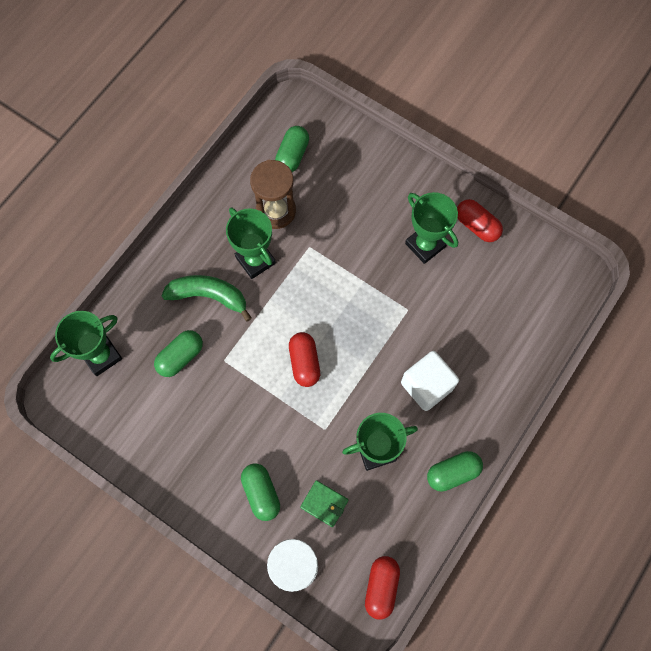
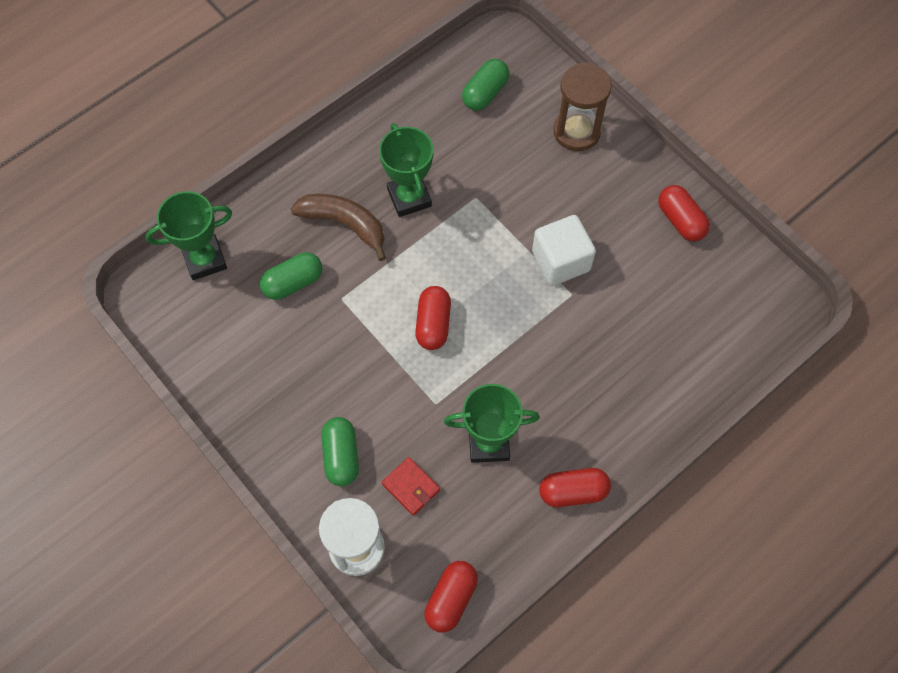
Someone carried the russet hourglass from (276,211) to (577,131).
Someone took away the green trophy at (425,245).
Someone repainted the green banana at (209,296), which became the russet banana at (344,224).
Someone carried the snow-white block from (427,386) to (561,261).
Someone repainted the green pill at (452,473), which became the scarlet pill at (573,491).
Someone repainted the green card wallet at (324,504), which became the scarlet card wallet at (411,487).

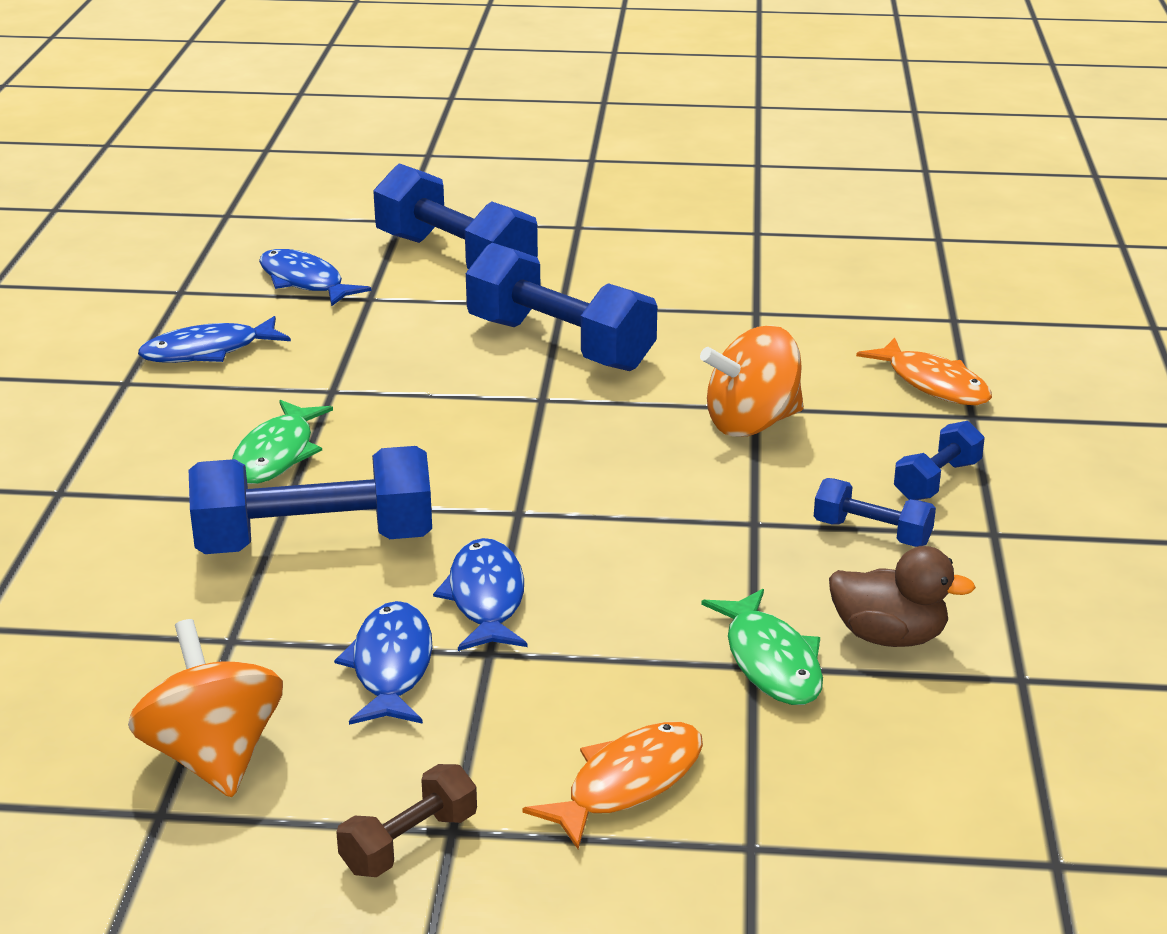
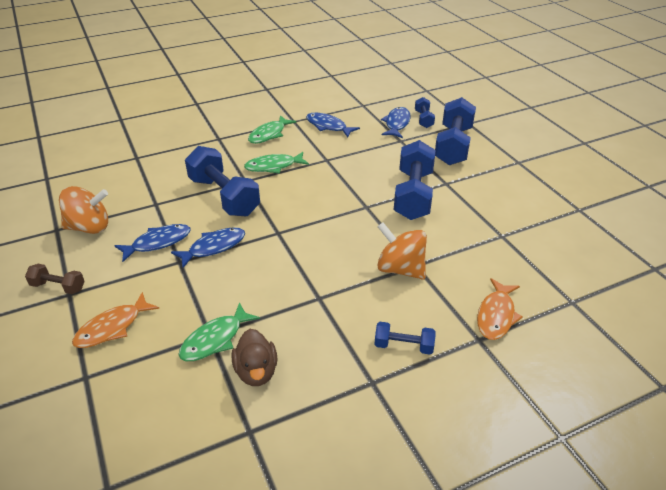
Someone carried the royal blue hand weight from (872,533) to (423,119).
Someone rotated the orange-coloured whirligig at (213,757) by 45 degrees clockwise.
Someone rotated the orange-coloured fish figure at (627,784) by 120 degrees clockwise.
Someone put down the green fish figure at (269,134).

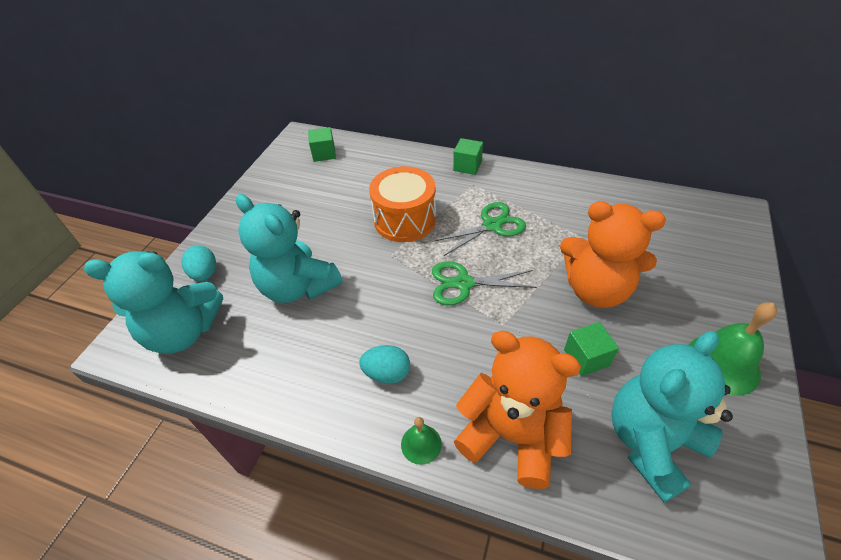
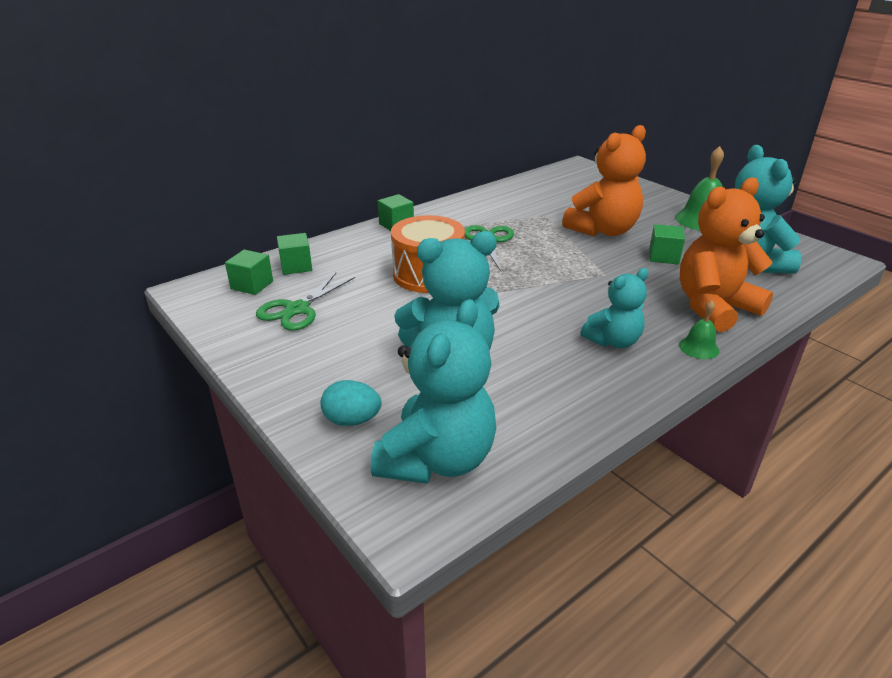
Someone carried the green pair of scissors from (464,283) to (297,309).
Someone swapped the turquoise egg shape at (387,373) for the turquoise stuffed bear at (613,341).
Someone put down the green block at (296,266).

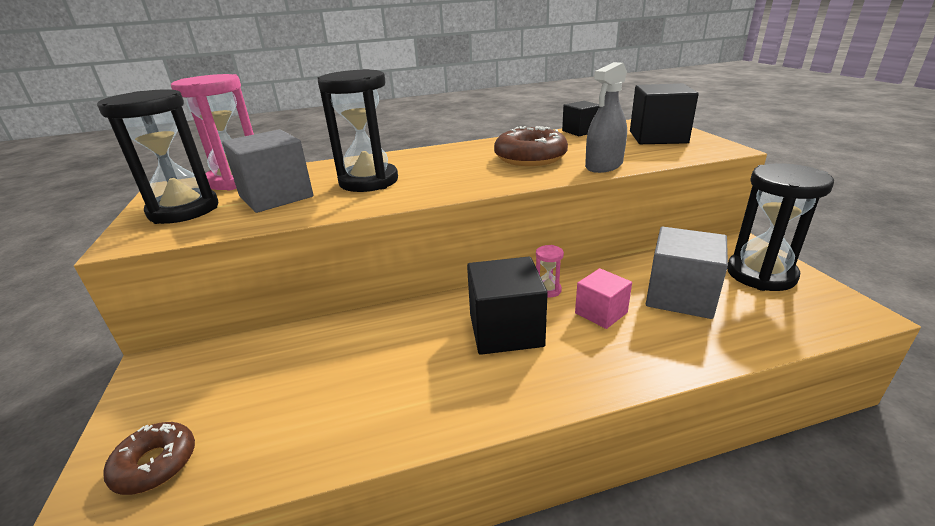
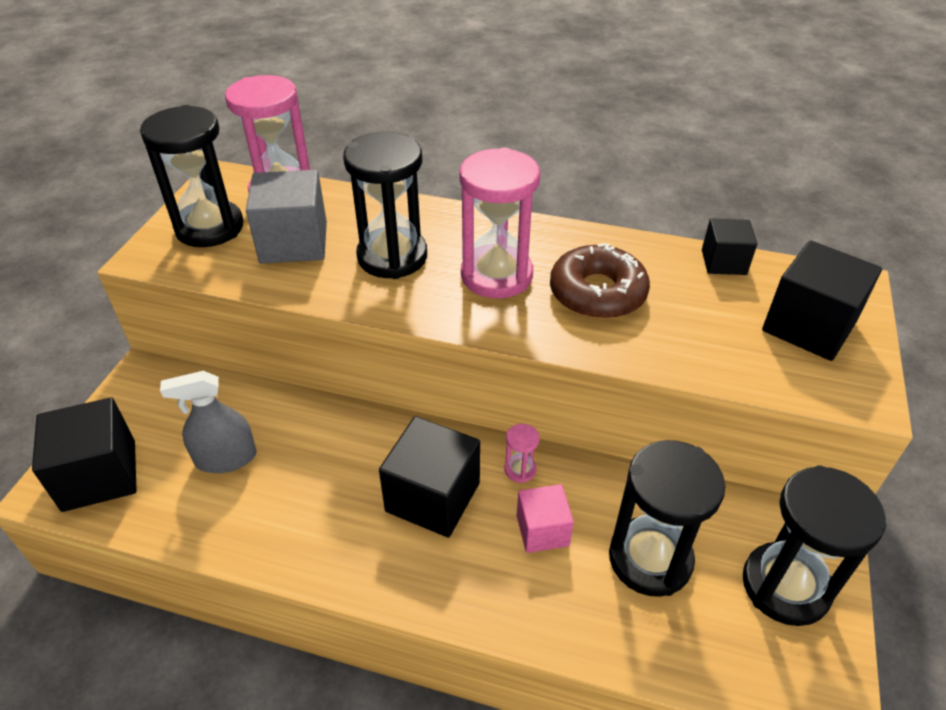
Someone carried the grey spray cleaner from (604,166) to (226,458).
Someone swapped the grey block at (680,296) for the jet-black hourglass at (650,559).
Someone swapped the russet donut at (155,464) for the jet-black block at (99,475).
Someone put down the rosy hourglass at (496,275).

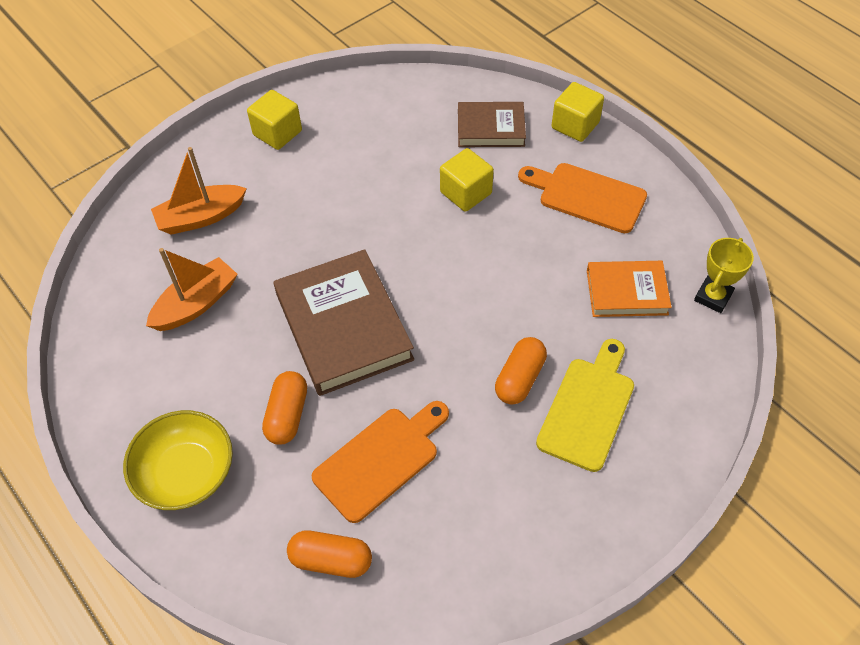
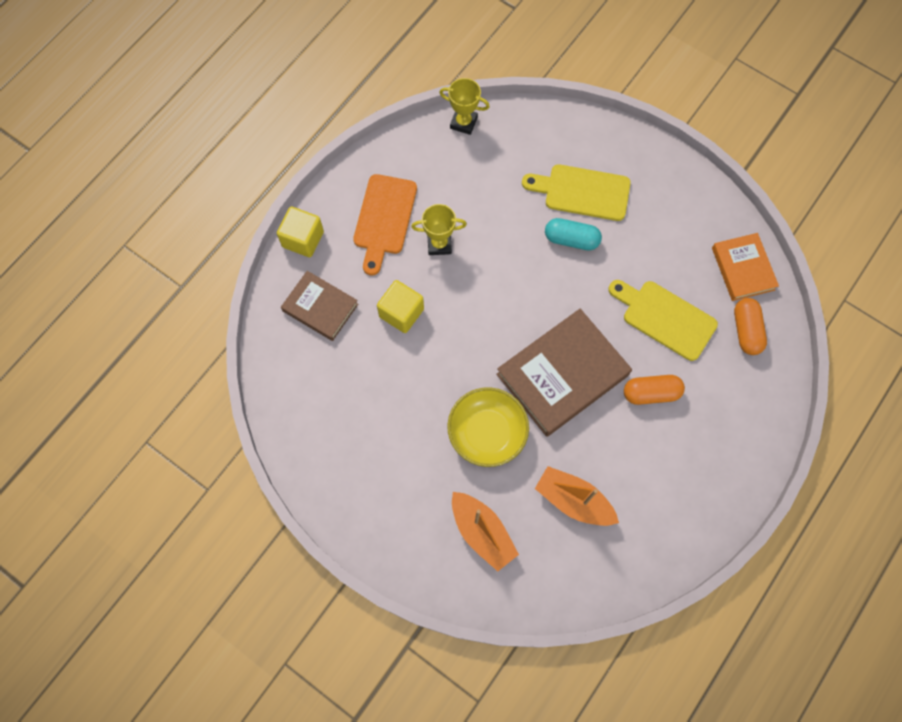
Someone took away the yellow block at (277,133).
Someone rotated the russet hardcover at (490,128) by 45 degrees counterclockwise.
Someone carried the orange-coloured hardcover from (626,292) to (743,269).
Someone repainted the orange-coloured pill at (520,378), which became the turquoise pill at (571,239).
Someone repainted the orange-coloured bread board at (381,460), which became the yellow bread board at (665,318).
Someone carried the yellow deep dish from (186,473) to (487,432).
Someone put down the yellow trophy at (439,244).

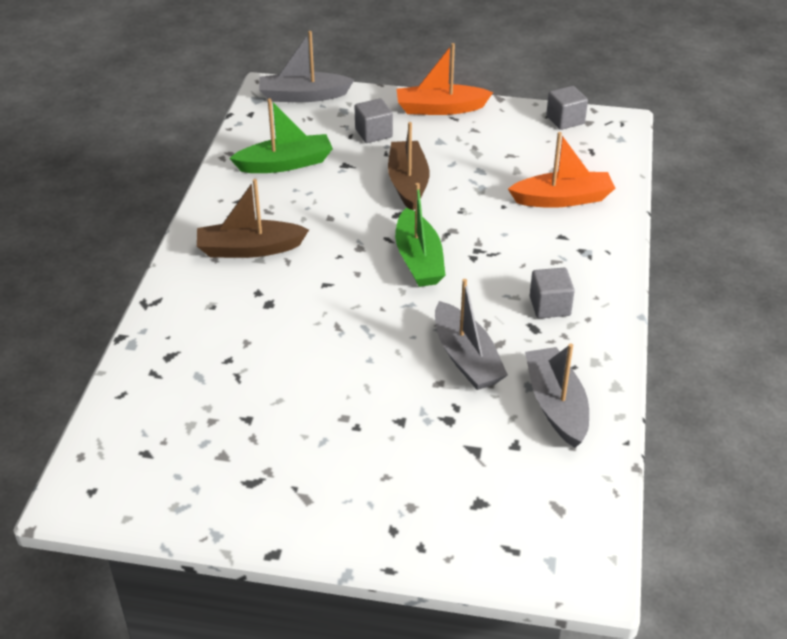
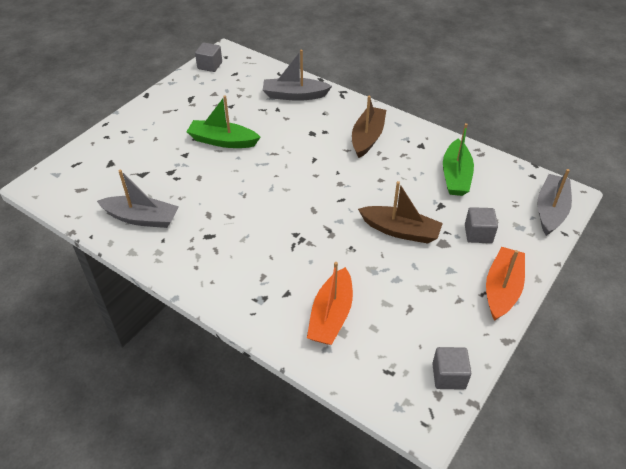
Someone carried the green toy boat from (419,260) to (222,141).
Someone carried the grey block from (550,306) to (210,65).
Someone carried the grey toy boat from (466,358) to (294,95).

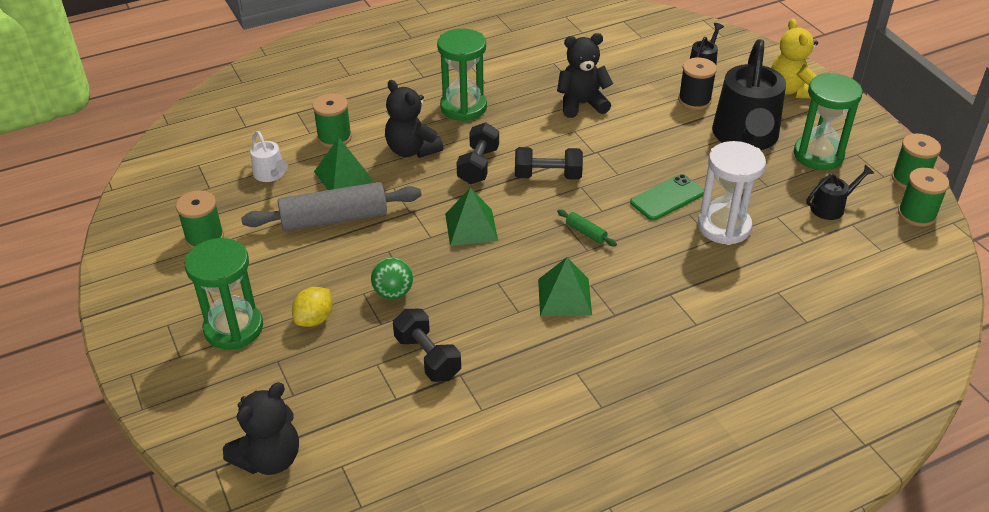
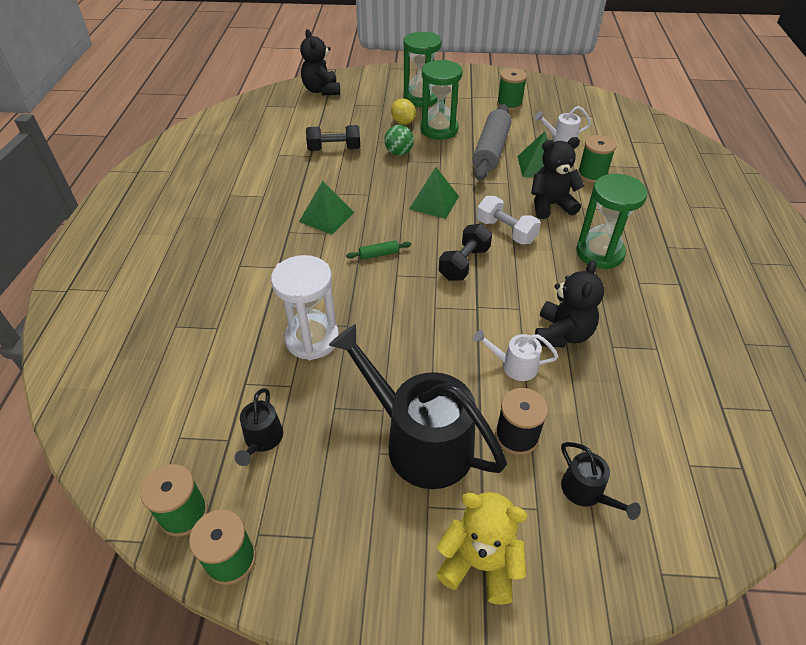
Someone carried the green hourglass from (818,155) to (439,130).
Someone repainted the jet-black hand weight at (478,166), which became the snow-white hand weight at (506,231).
Someone took away the green mobile phone at (667,198).
Someone put down the snow-white watering pot at (514,365).

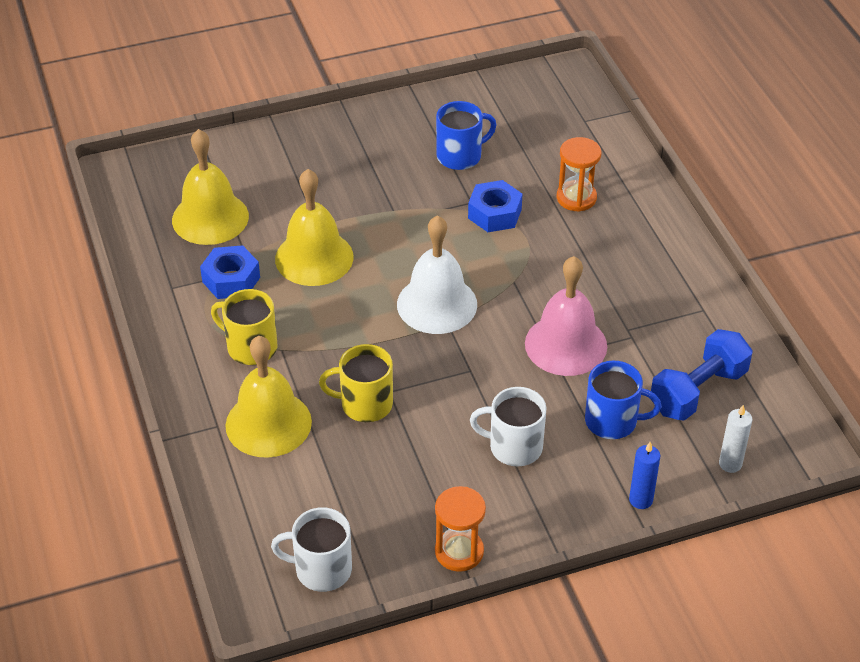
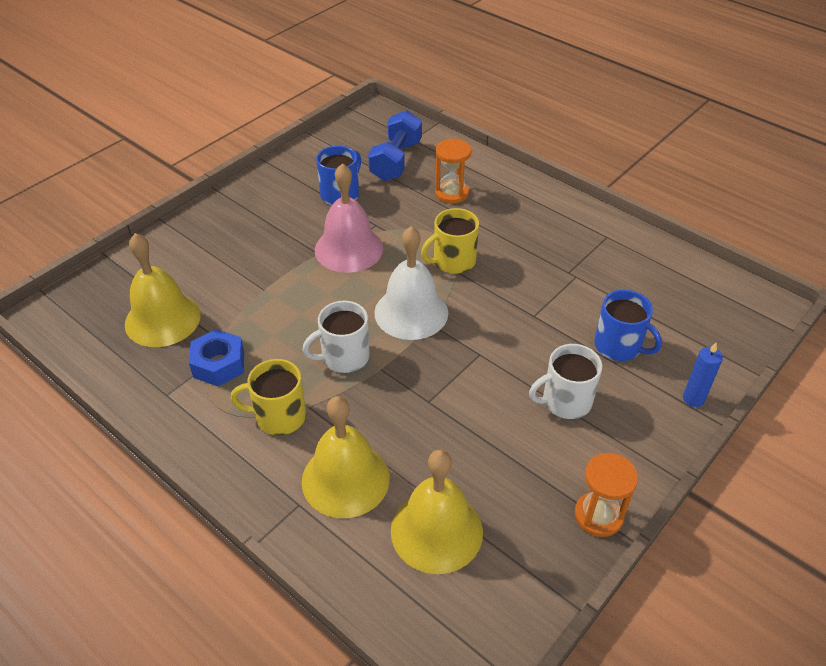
Someone carried the yellow school bell from (314,257) to (436,531).
Someone took away the royal blue nut at (494,213).
Someone carried the rosy school bell from (566,344) to (348,249).
Someone carried the royal blue hand weight from (698,391) to (396,160).
Someone carried the yellow coffee mug from (365,404) to (453,261).
Someone rotated the royal blue coffee mug at (612,421) by 60 degrees clockwise.
Someone took away the snow-white candle at (730,464).
Someone carried the snow-white coffee mug from (321,569) to (344,357).

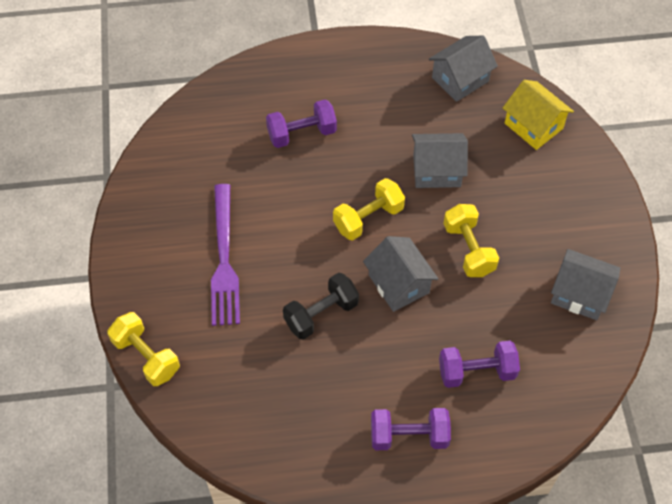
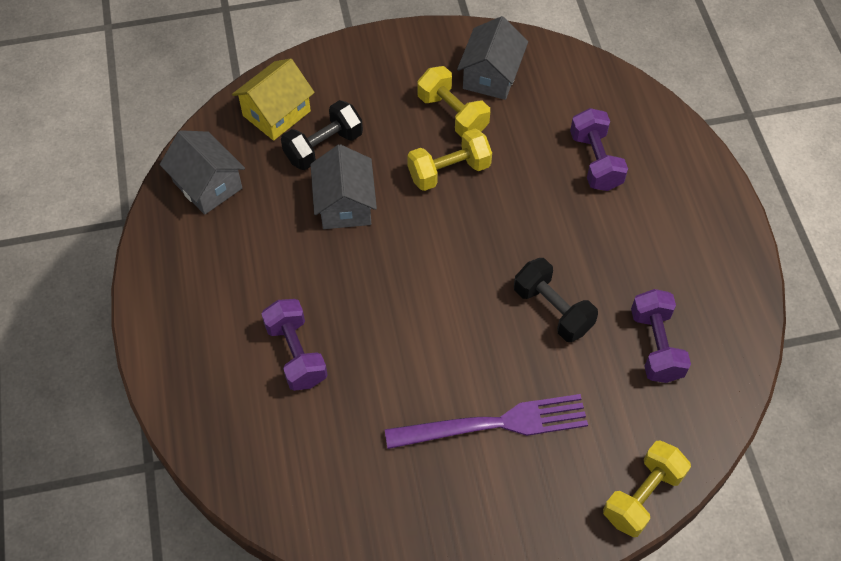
Someone carried the yellow hand weight from (368,218) to (452,114).
Someone took away the grey toy house at (398,284).
Someone carried the purple hand weight from (409,436) to (656,345).
Someone put down the jet-black hand weight at (323,147).

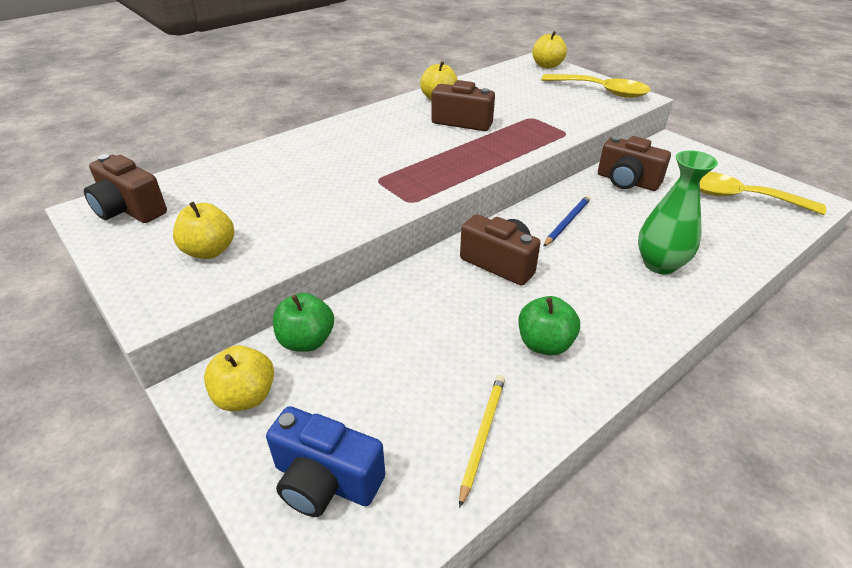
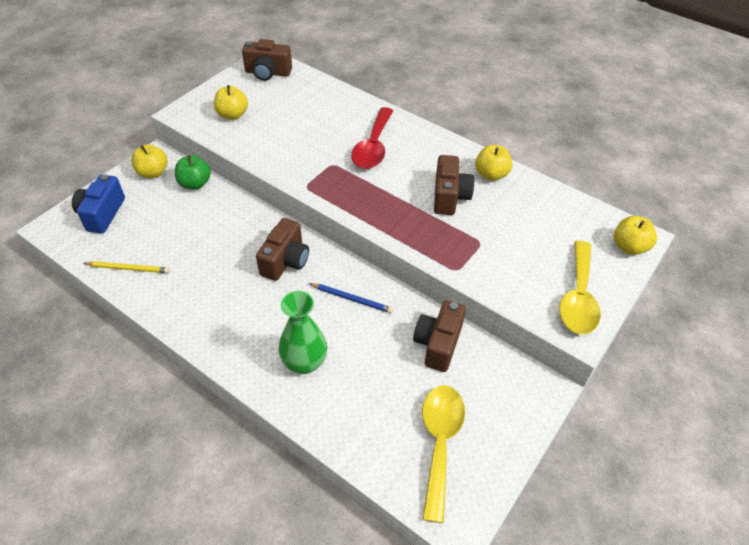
Someone rotated the russet compact camera at (130,210) by 105 degrees counterclockwise.
Someone took away the green toy apple at (544,344).
Someone put down the scarlet teaspoon at (373,147).

